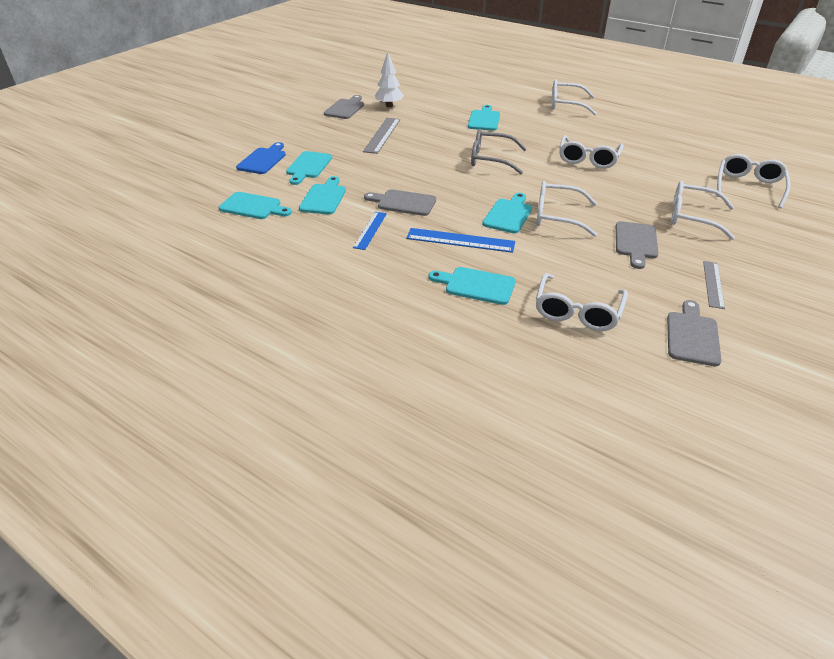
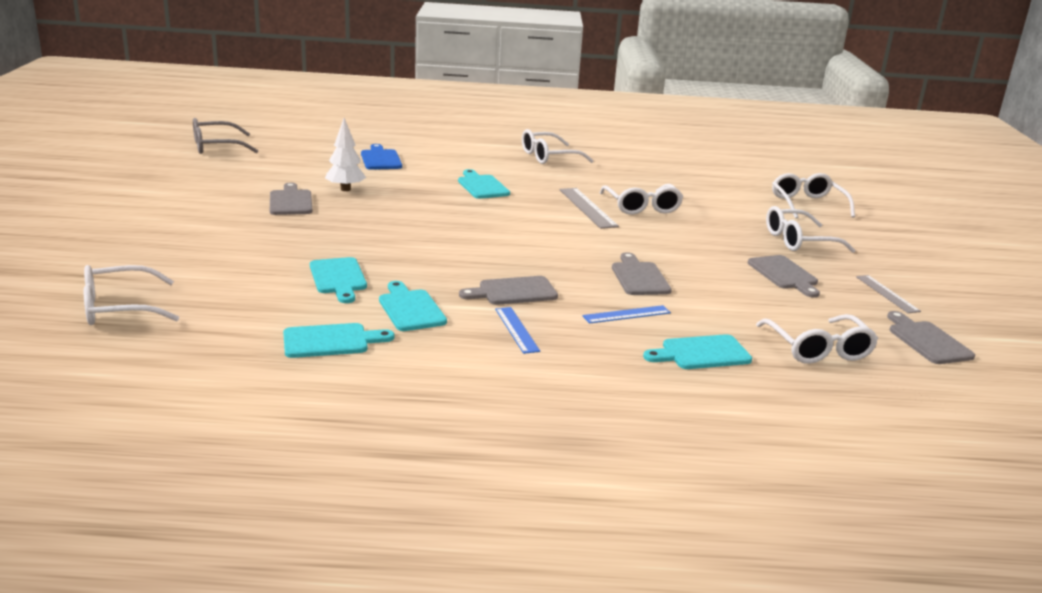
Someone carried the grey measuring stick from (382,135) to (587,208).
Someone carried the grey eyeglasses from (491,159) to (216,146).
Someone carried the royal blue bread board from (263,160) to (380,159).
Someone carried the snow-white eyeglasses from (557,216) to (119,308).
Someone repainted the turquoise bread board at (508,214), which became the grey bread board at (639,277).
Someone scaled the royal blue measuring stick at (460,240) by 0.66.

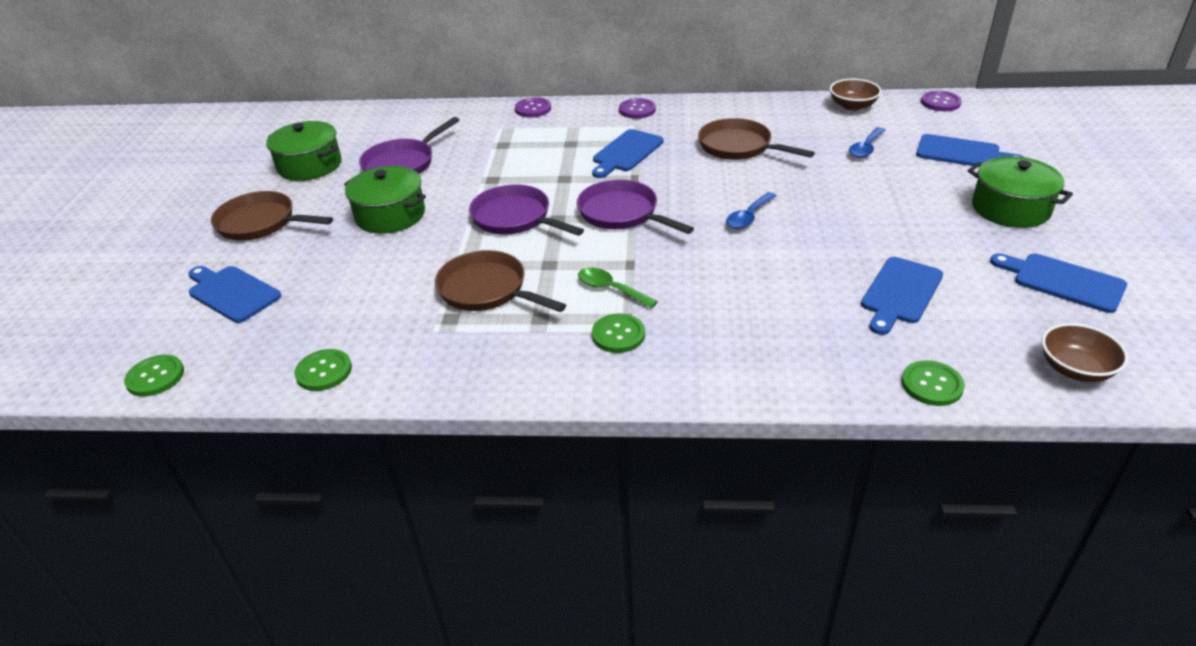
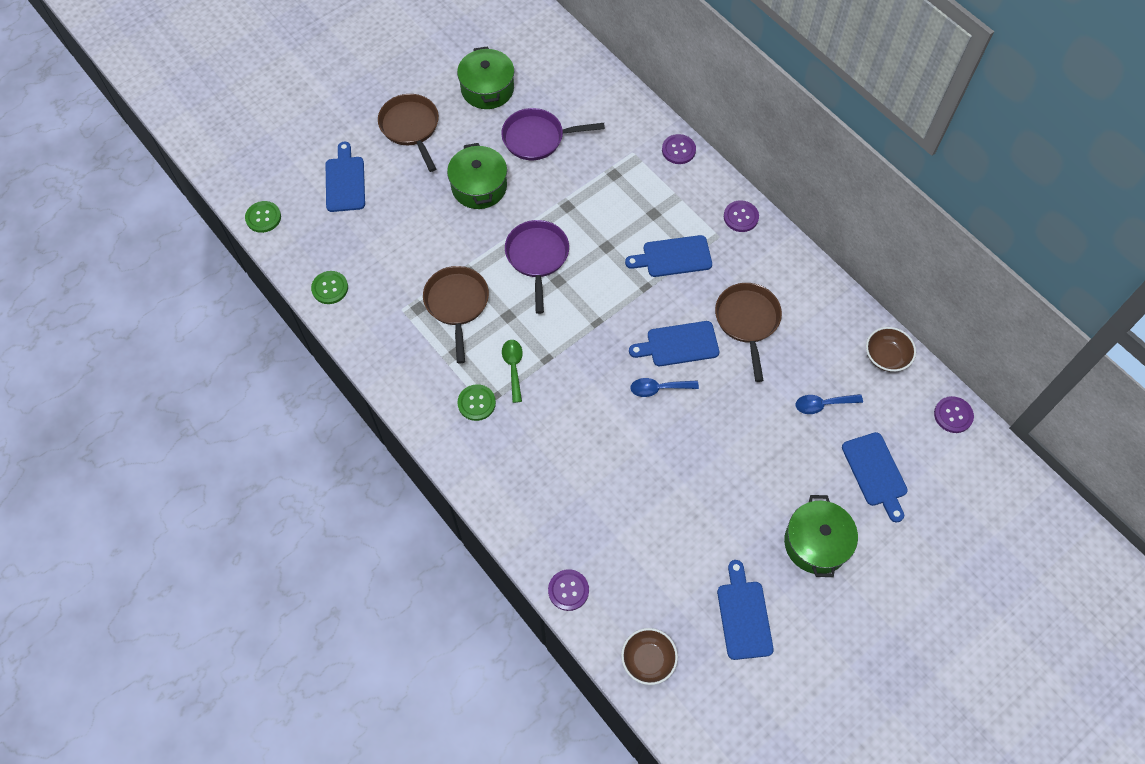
Someone took away the purple pan at (622,213).
Someone carried the royal blue bread board from (900,293) to (679,344).
Someone repainted the green shirt button at (932,385), which became the purple shirt button at (568,590).

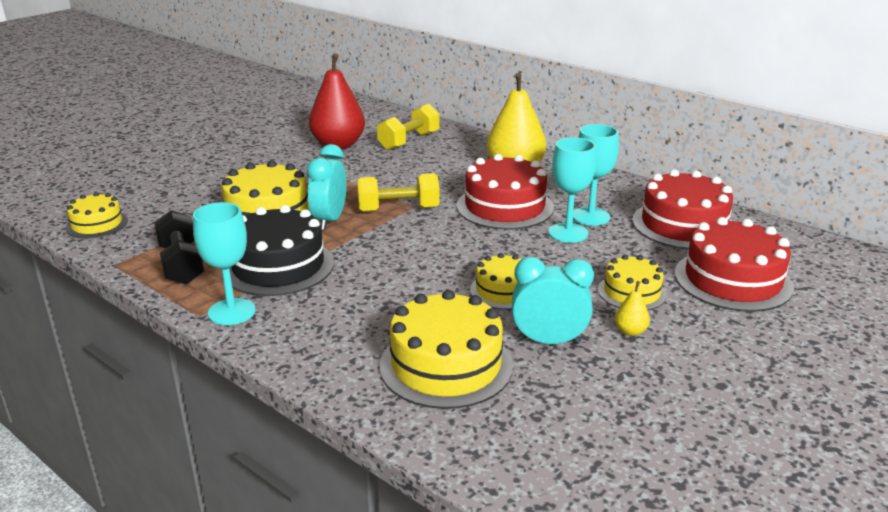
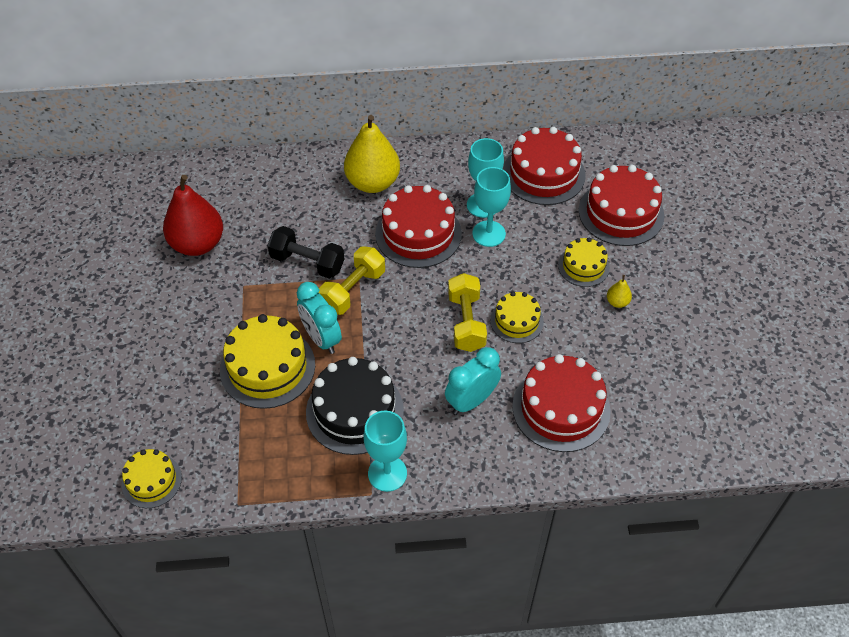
Someone carried the yellow hand weight from (409,141) to (466,322).
Someone carried the jet-black hand weight from (181,265) to (307,262).
Someone carried the turquoise bedside clock from (548,341) to (471,401).
Someone repainted the yellow cake at (446,365), which became the scarlet cake at (561,408).

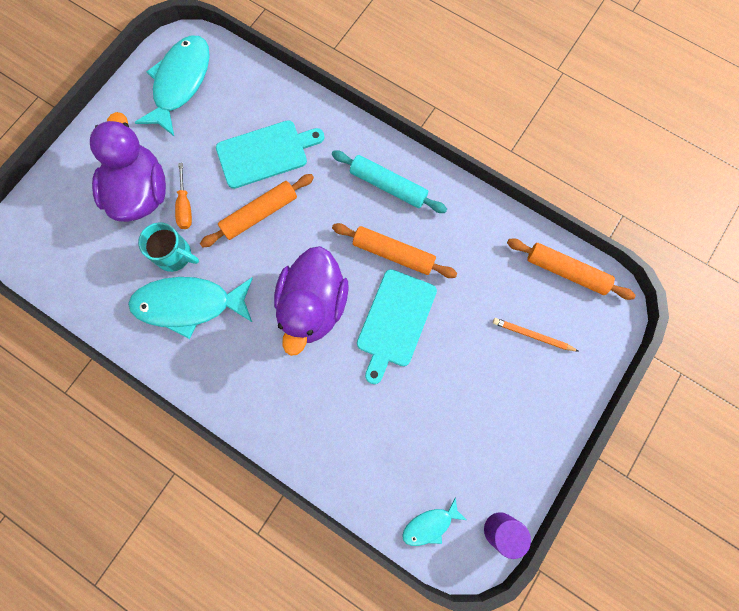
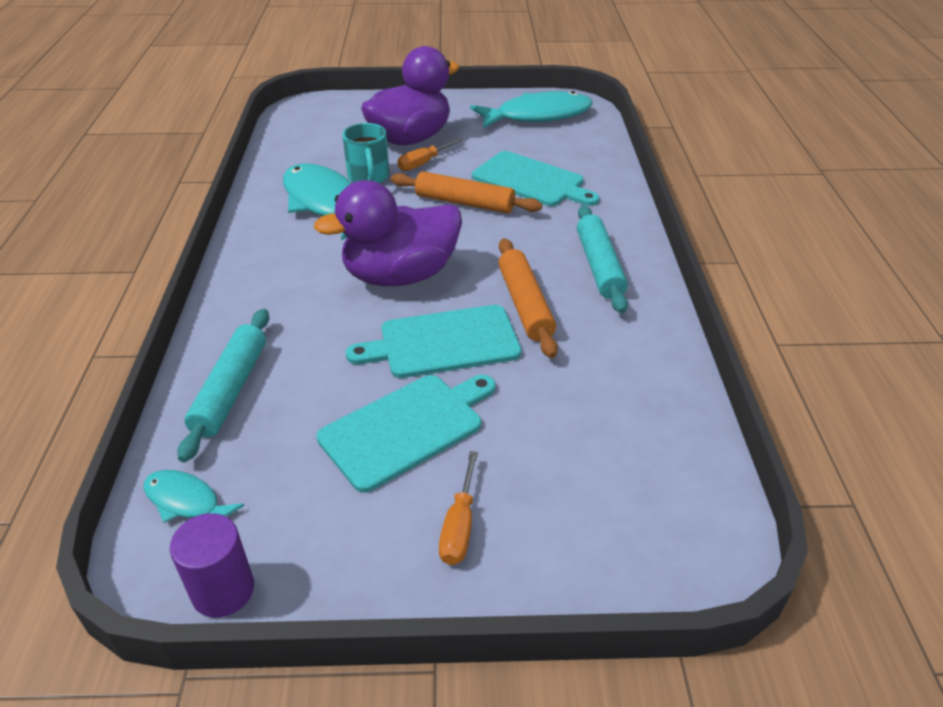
Someone took away the orange-coloured rolling pin at (566,271).
Someone took away the orange-coloured wooden pencil at (532,335).
Someone put down the turquoise rolling pin at (231,390).
Someone put down the turquoise bread board at (406,428).
Someone put down the orange-coloured flat screwdriver at (459,525).

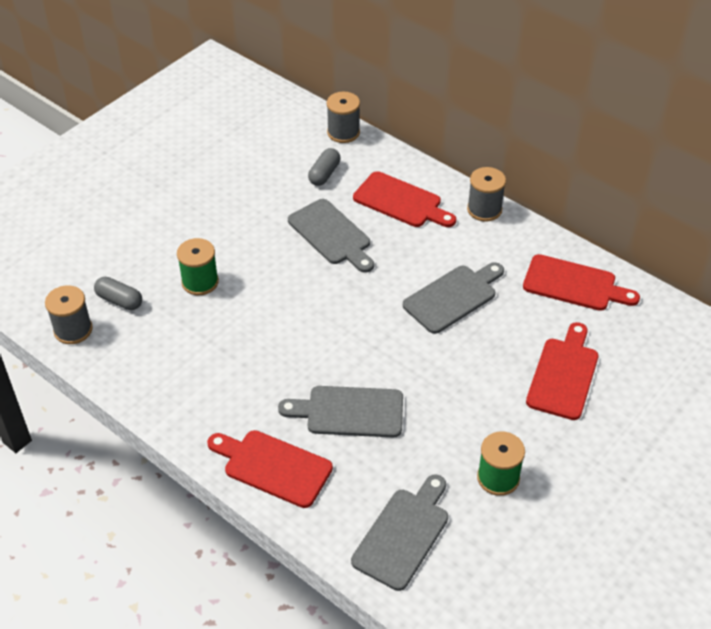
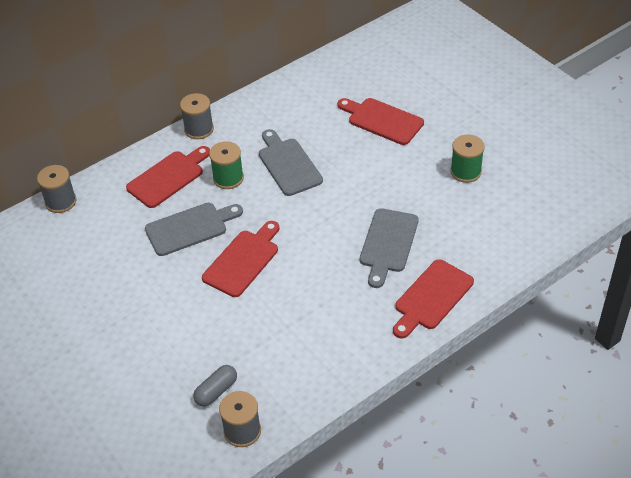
Someone took away the grey pill at (324,174).
Someone carried the green bobbin from (200,282) to (228,178).
Someone carried the scarlet bread board from (574,284) to (243,261).
Someone took away the grey bread board at (403,534).

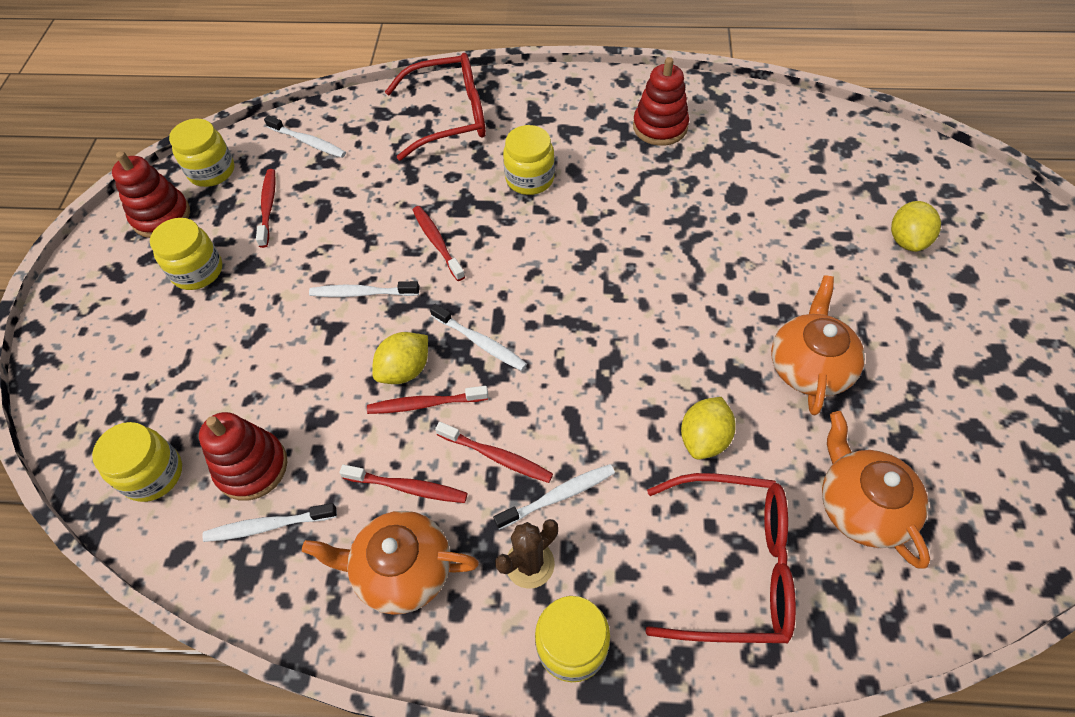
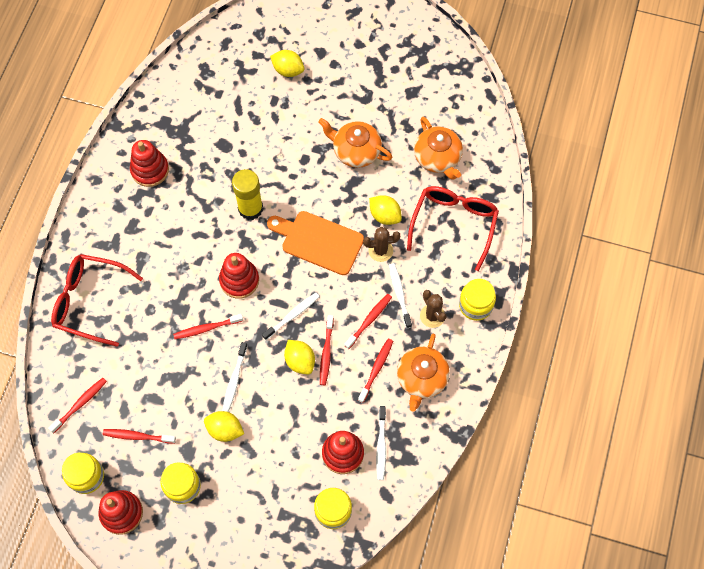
Someone rotated the scarlet eyeglasses at (450,116) by 75 degrees counterclockwise.
Someone repainted the snow-white tooth brush at (308,142), which became the scarlet tooth brush at (80,404).
Someone took away the yellow preserve jar at (530,179).
Someone rotated the orange-coloured china teapot at (861,506) by 105 degrees counterclockwise.
Someone put down the yellow glue stick at (250,209).
Someone put down the orange-coloured bread board at (319,241).
Someone put down the russet prickly plant at (380,250).
Someone put down the scarlet ring stacker at (239,280).
Someone put down the yellow citrus fruit at (225,430).

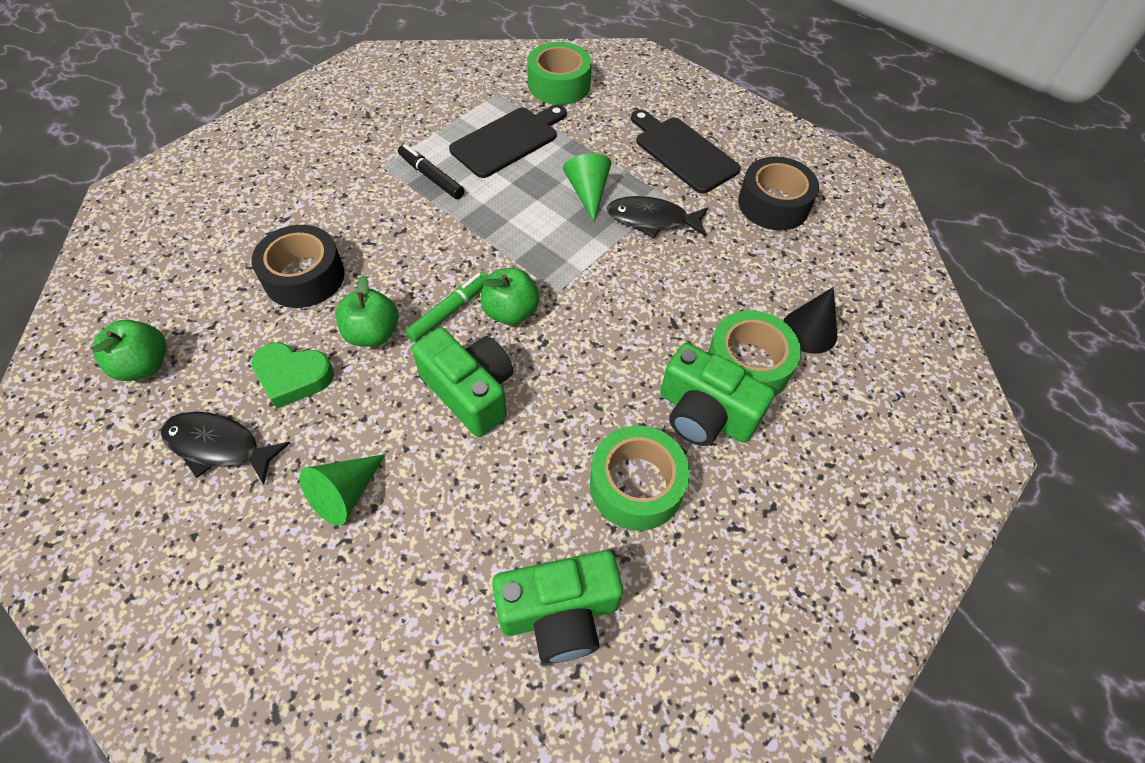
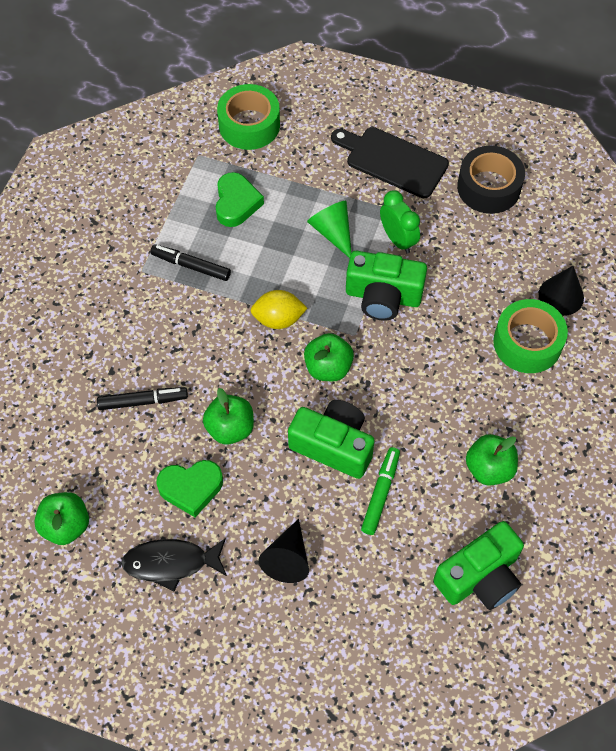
Someone swapped the jet-black bread board at (508,140) for the green heart at (236,203).
Someone swapped the jet-black fish figure at (652,220) for the green bedside clock at (398,239).
Someone swapped the jet-black tape at (304,277) for the jet-black marker at (143,401).
Someone carried the green marker from (450,311) to (380,493).
Someone carried the green compact camera from (704,414) to (383,296).
Someone swapped the green tape at (636,485) for the green toy apple at (489,468).
Someone repainted the green cone at (345,494), which became the jet-black cone at (287,558).
Someone put down the yellow citrus fruit at (278,319).

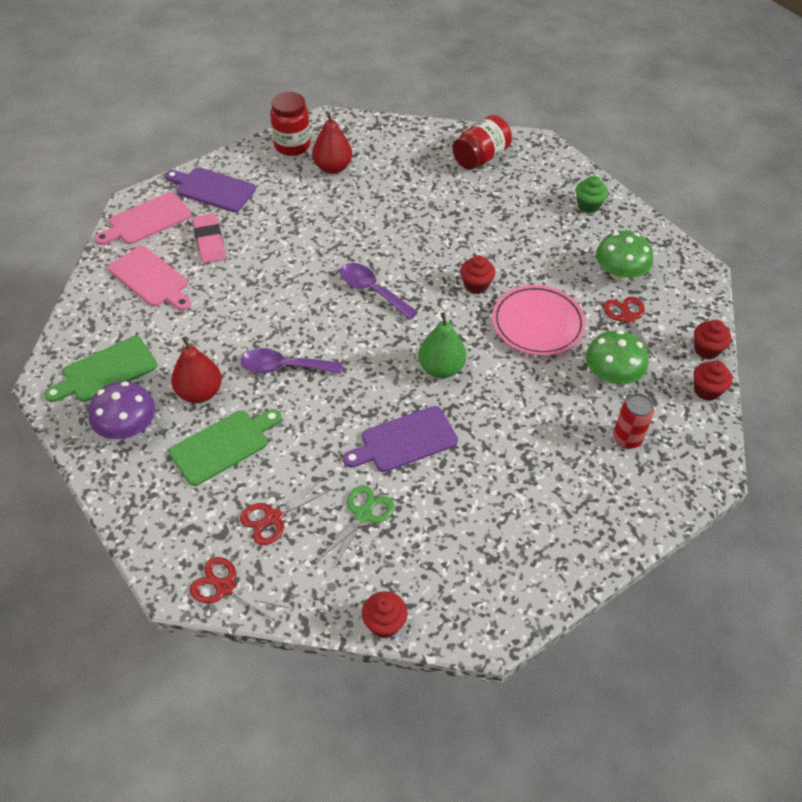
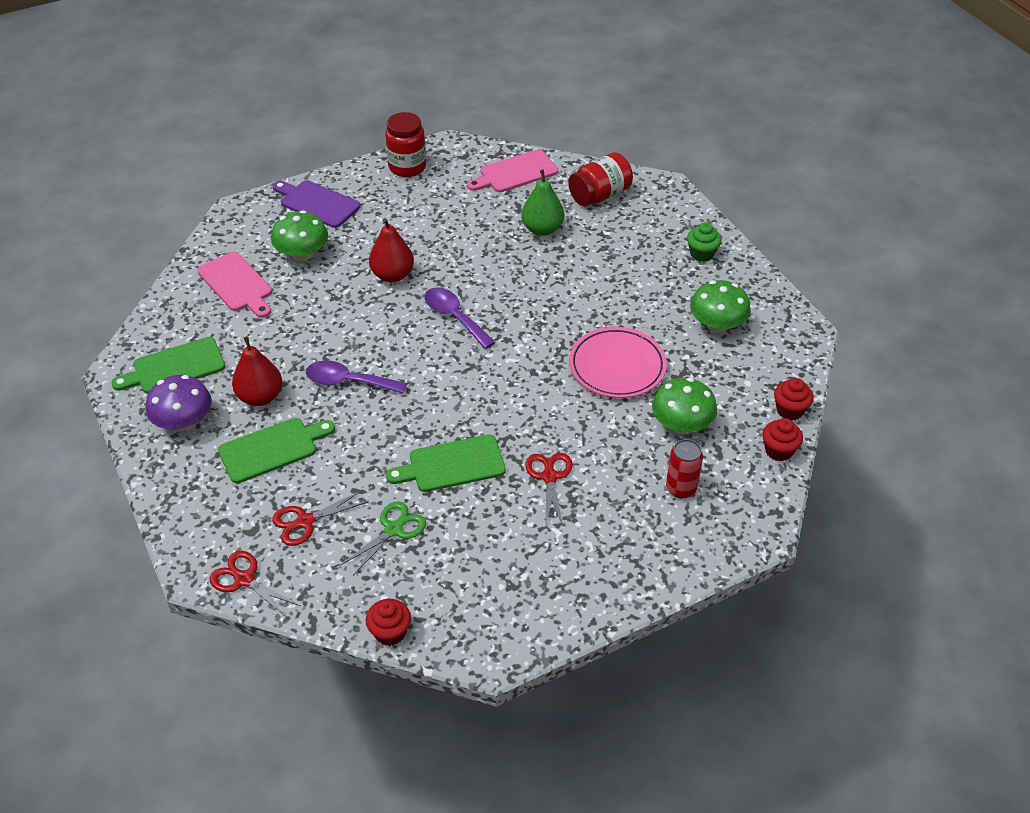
Someone carried the scarlet toy pear from (332,167) to (392,275).
Someone carried the rosy bread board from (146,220) to (515,173).
Someone swapped the rosy eraser at (209,242) for the green toadstool at (302,254).
Someone took away the scarlet fairy cake at (476,285).
Someone carried the scarlet pair of scissors from (627,318) to (549,477).
Someone carried the green toy pear from (441,368) to (542,229).
Someone repainted the purple bread board at (404,441), which became the green bread board at (452,465).

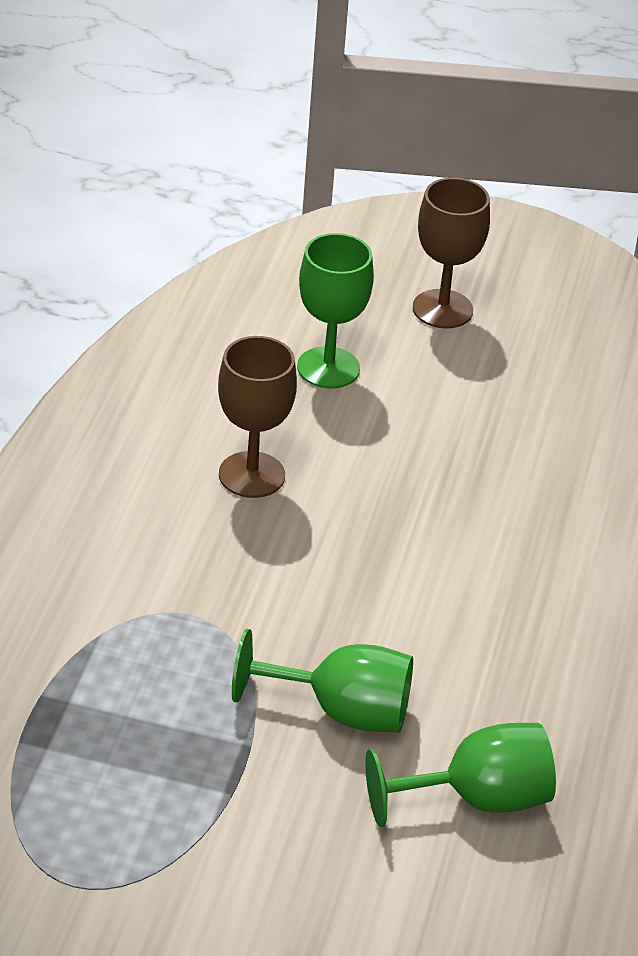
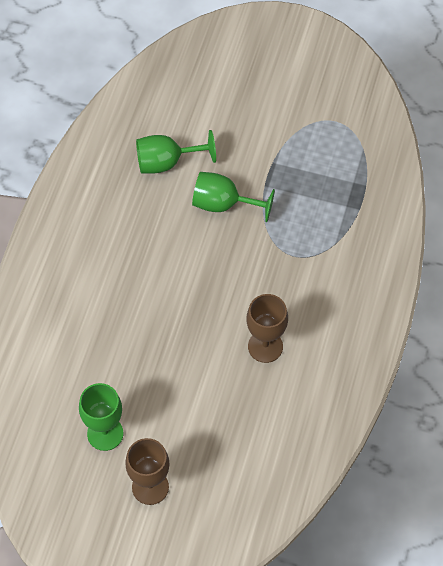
Someone carried the green wine glass from (328,368) to (105,433).

